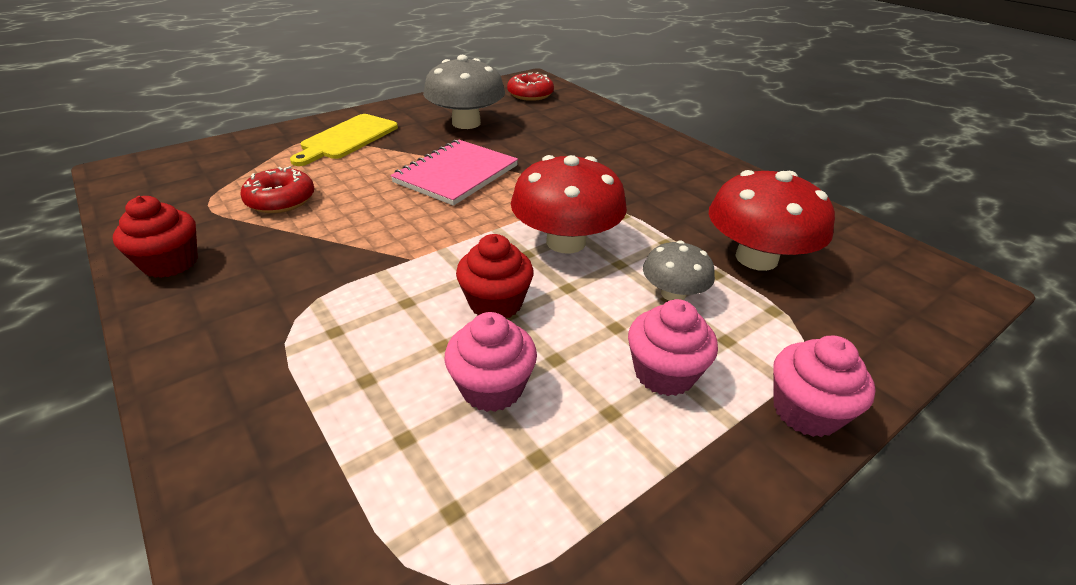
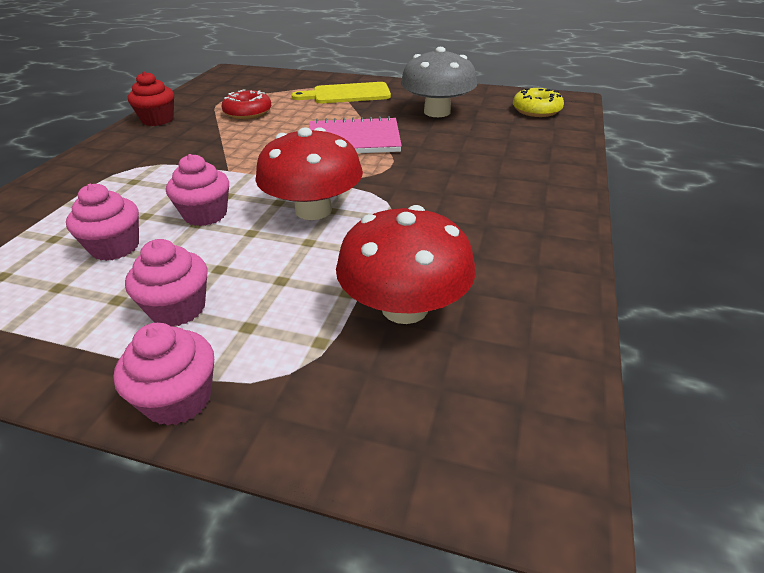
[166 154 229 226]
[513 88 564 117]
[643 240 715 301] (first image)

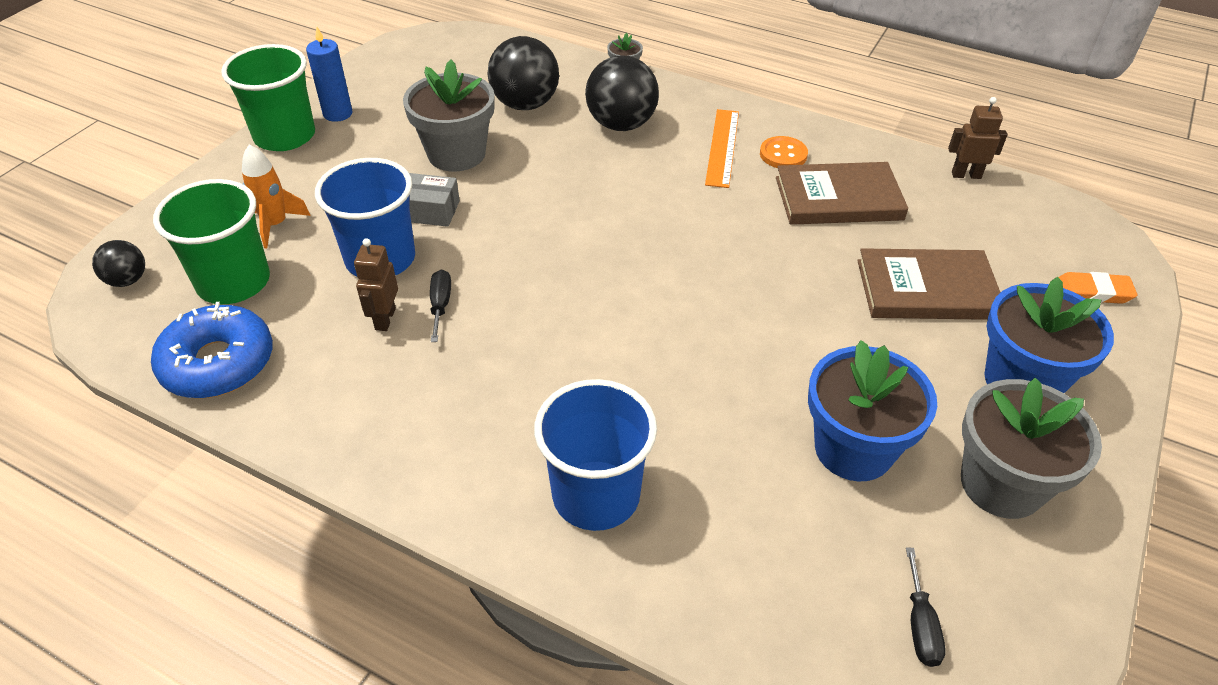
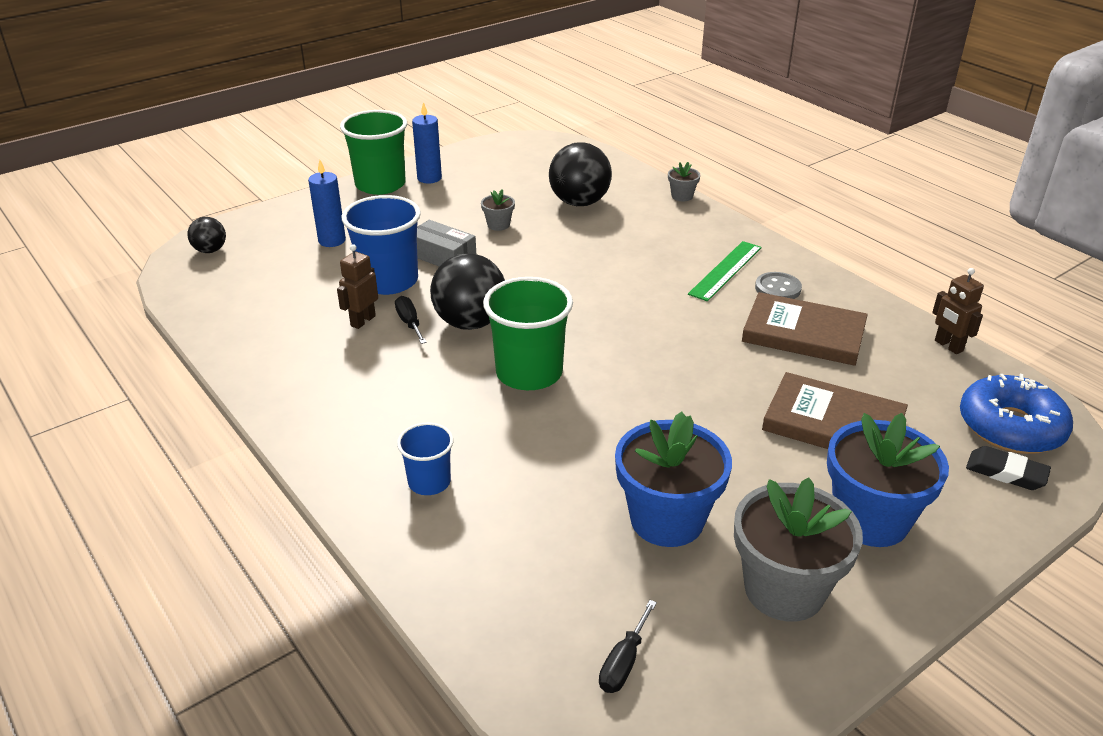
[960 374 1073 454]
[483 277 573 390]
[308 160 346 247]
[481 189 515 231]
[395 296 427 344]
[397 423 454 495]
[430 253 505 330]
[688 241 762 301]
[755 272 802 299]
[932 268 984 354]
[966 446 1051 490]

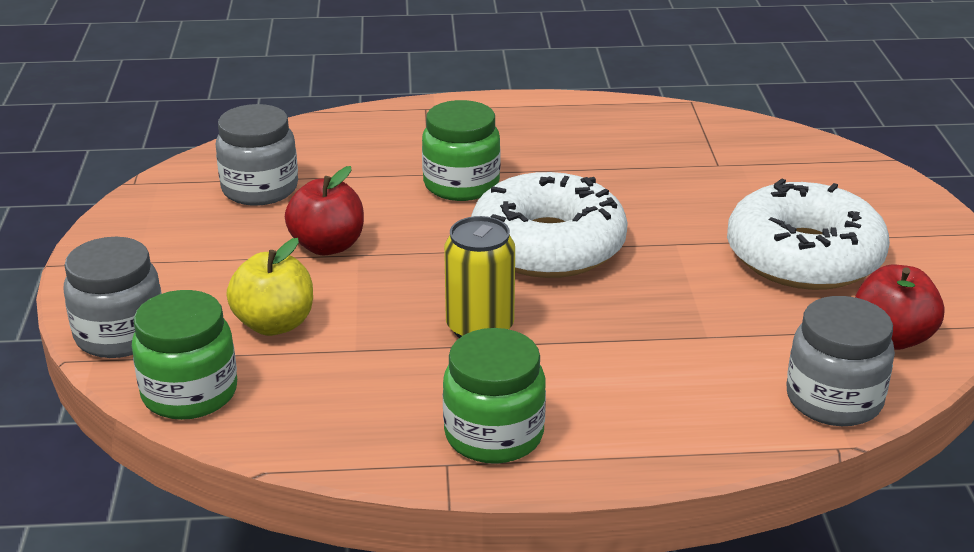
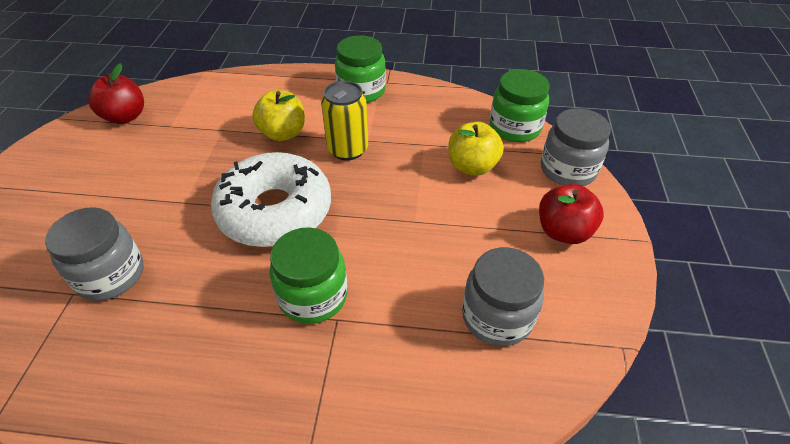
[539 184 604 244]
[727 179 890 290] (first image)
[45 207 144 301]
[252 90 305 141]

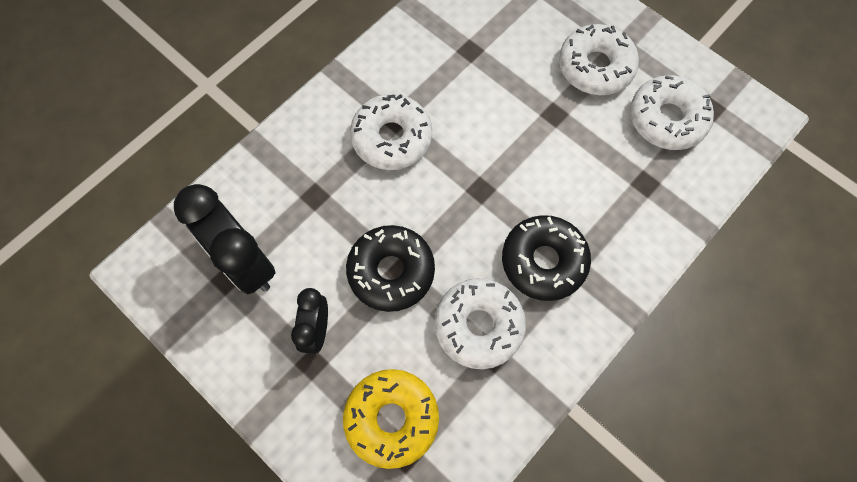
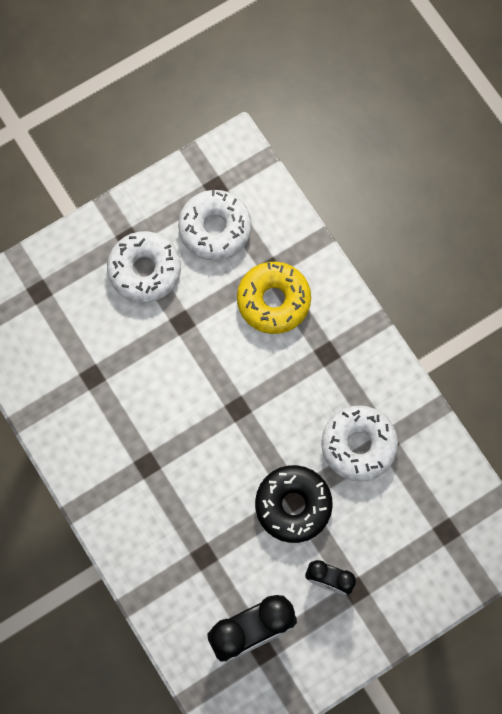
[237 262 311 334]
[350 94 432 170] (first image)
[502 215 591 301] (first image)

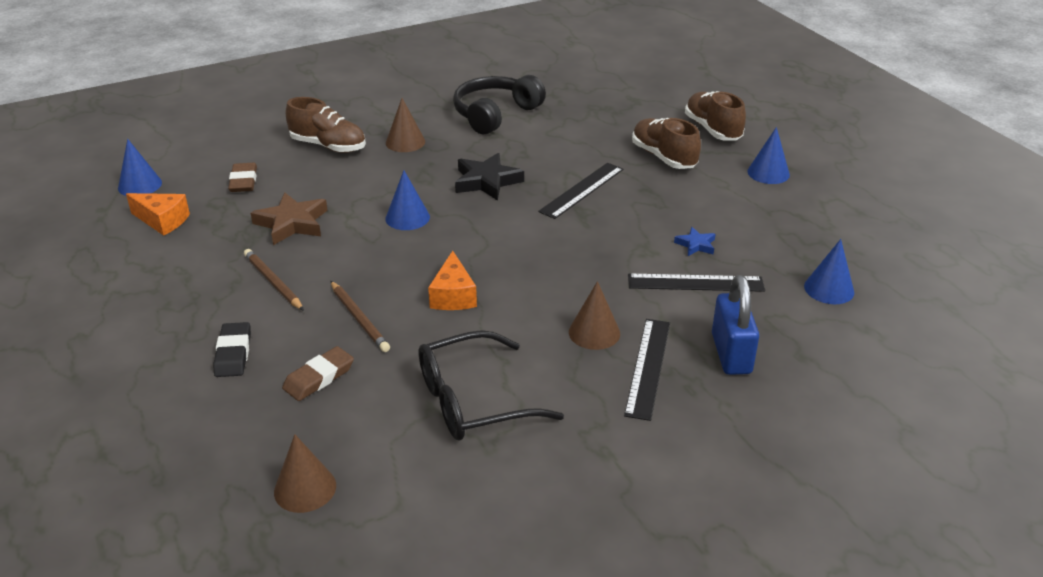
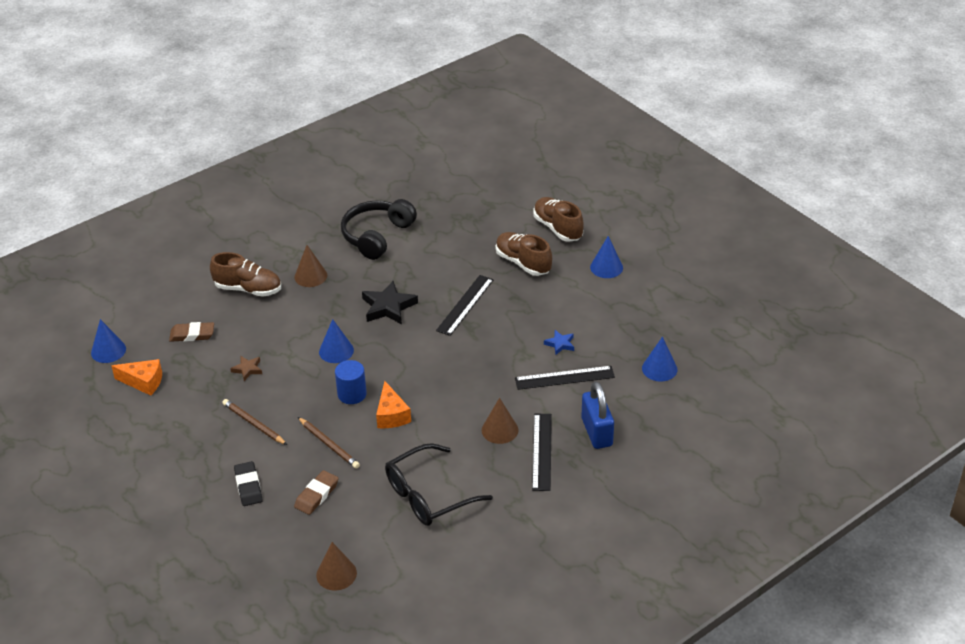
[169 322 214 342]
[230 356 262 381]
[335 360 367 404]

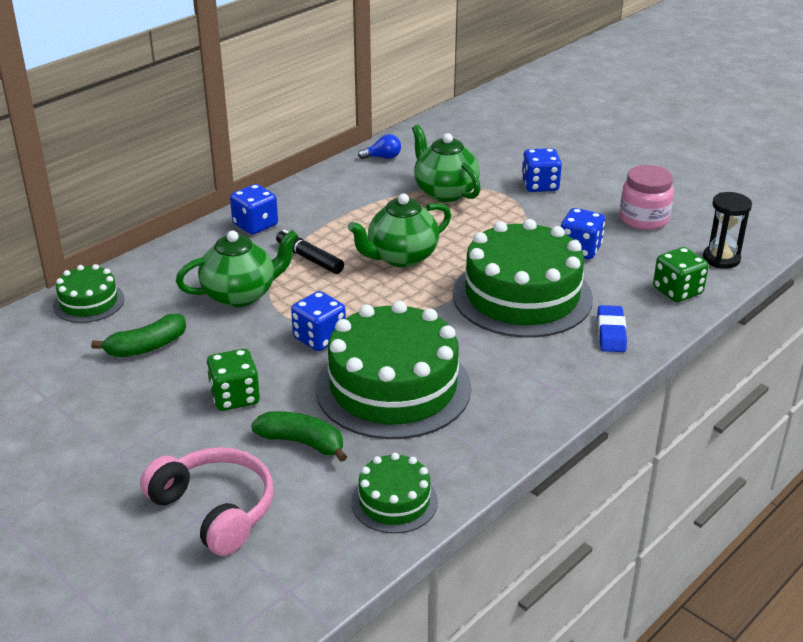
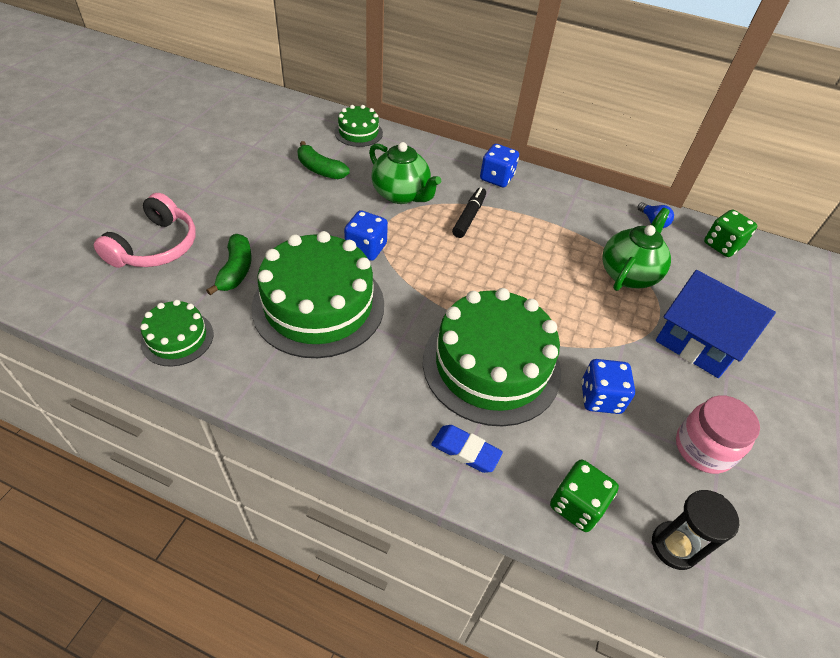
[704 210 757 257]
[348 194 451 267] (first image)
[656 270 776 378]
[431 425 503 473]

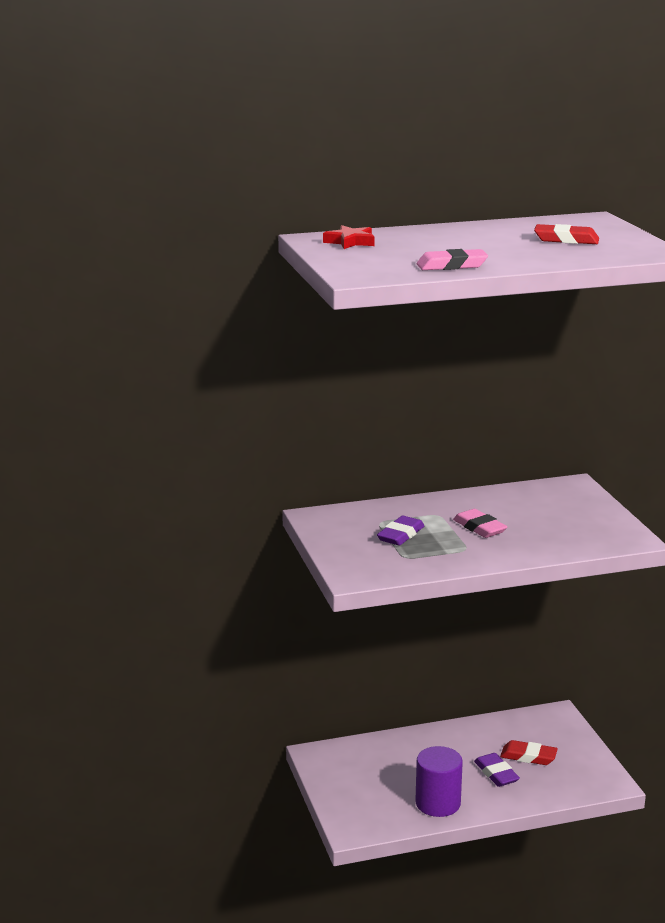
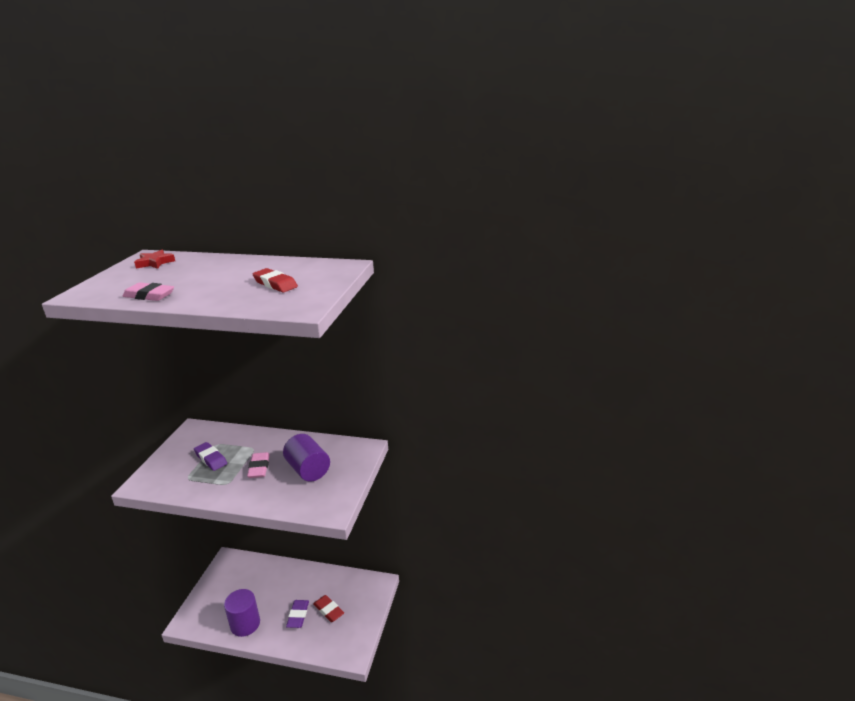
[194 442 227 471]
[283 434 330 482]

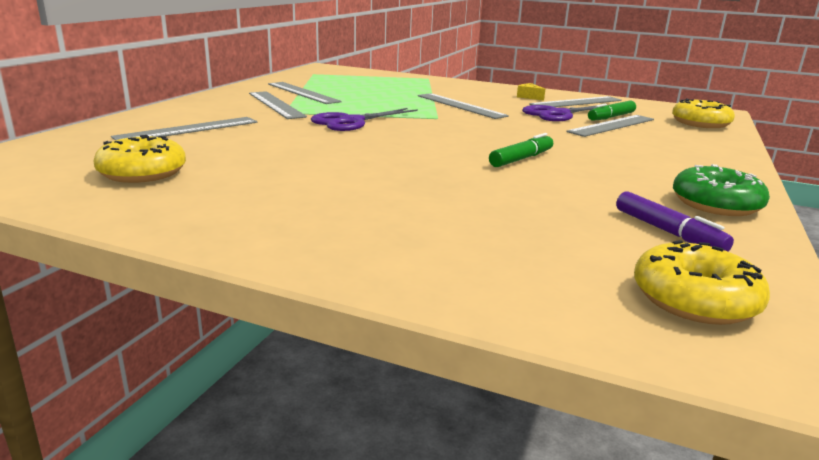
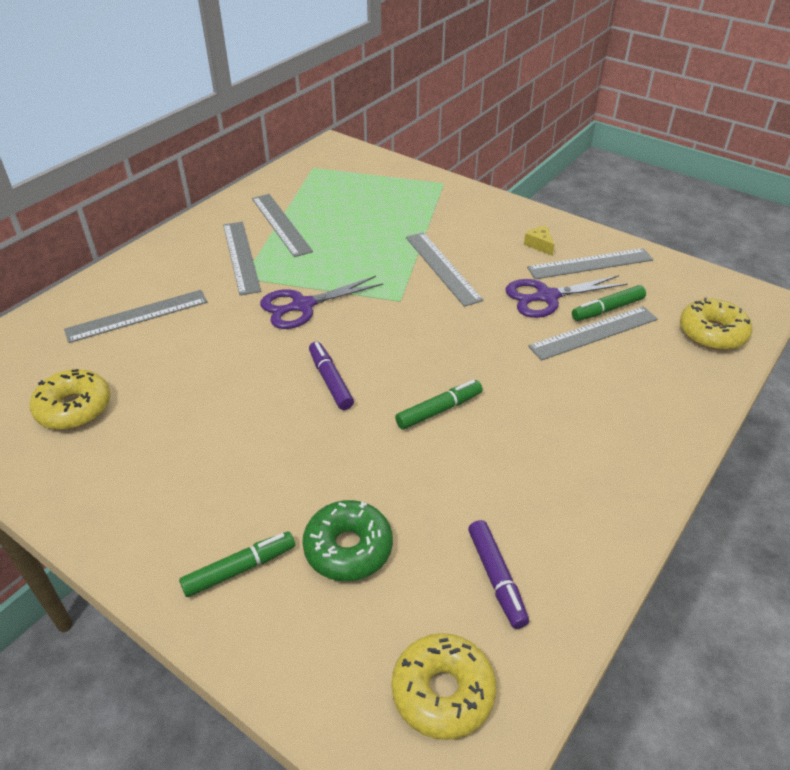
[302 500 393 581]
[179 531 295 597]
[309 341 354 410]

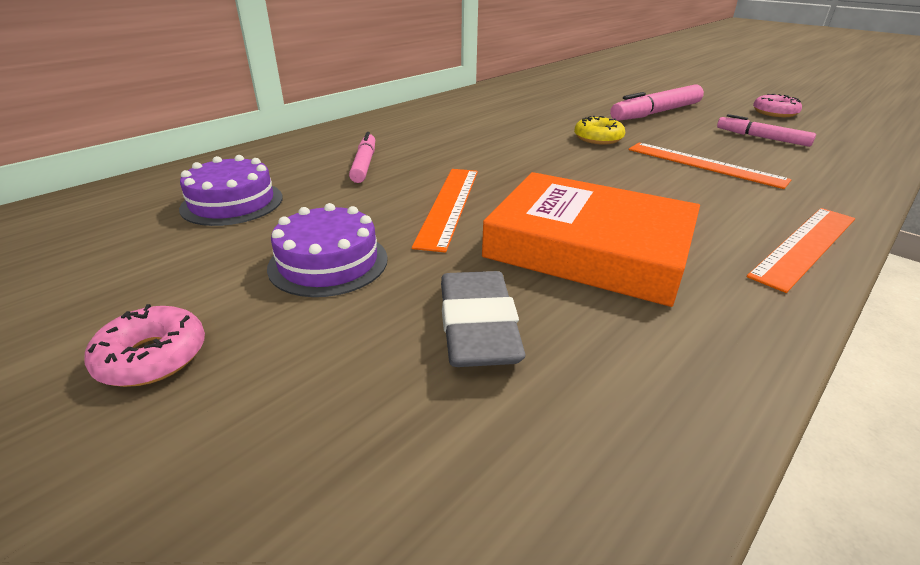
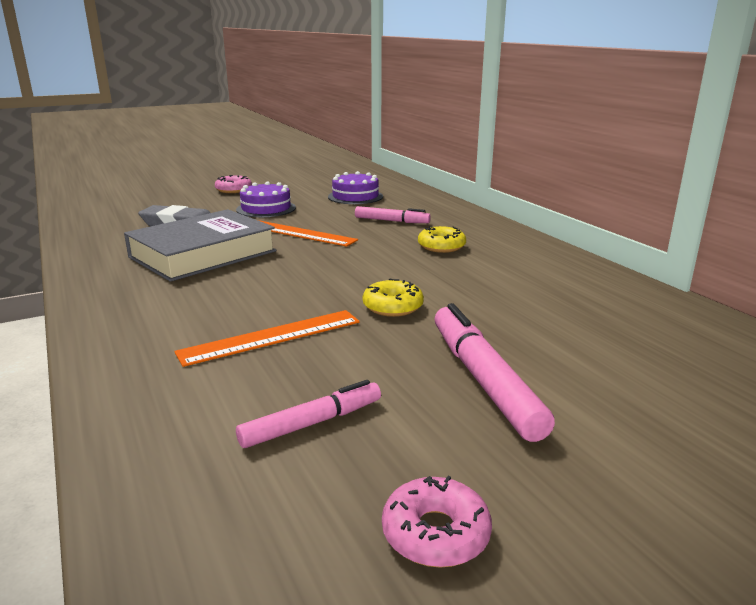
[124 209 276 282]
[747 208 855 293] (first image)
[418 226 466 253]

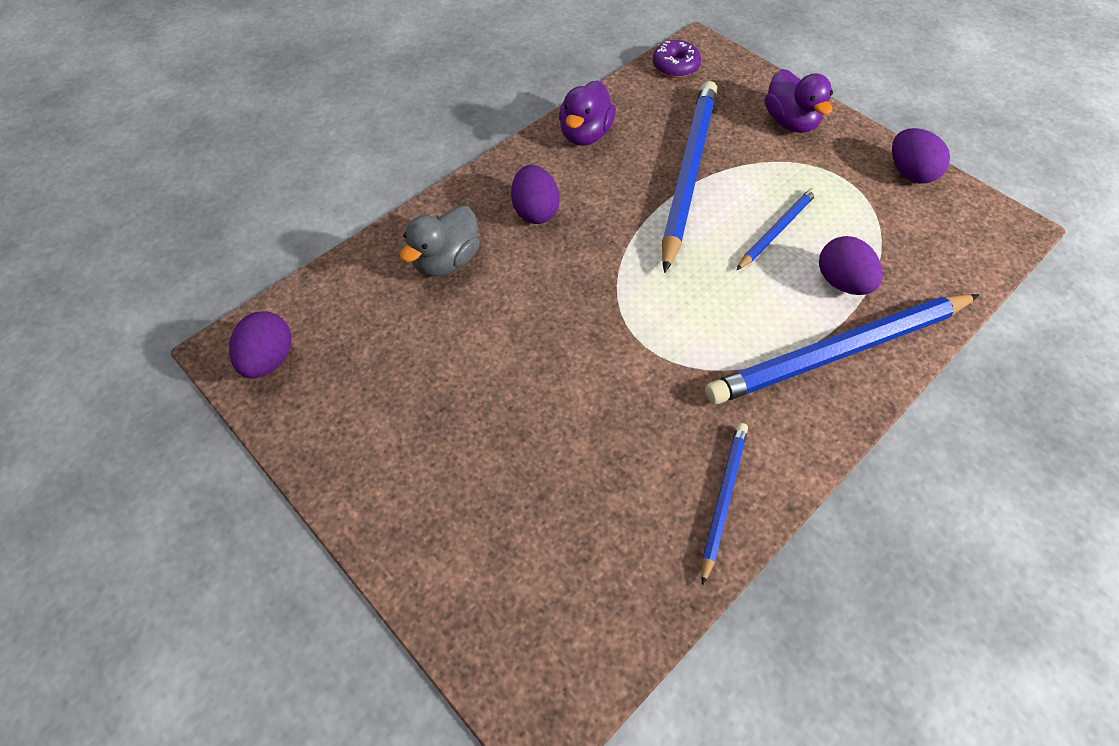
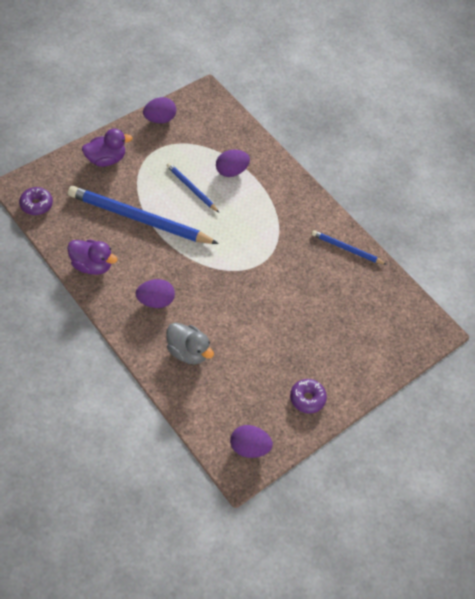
[705 294 979 405] (first image)
[290 379 327 413]

